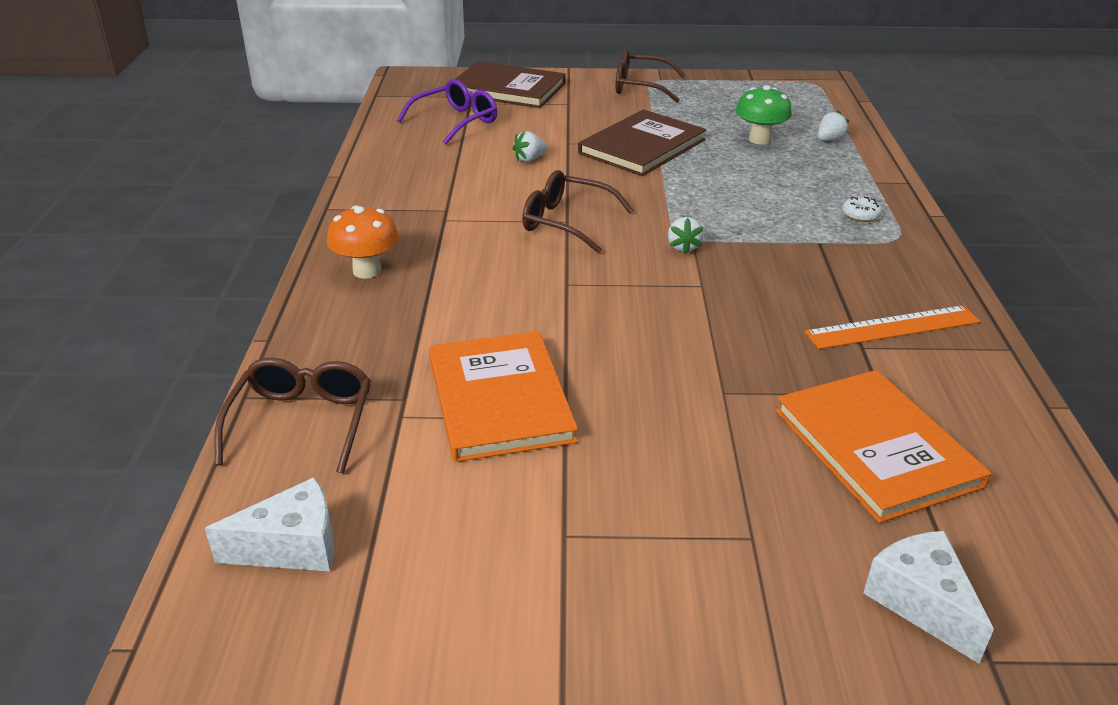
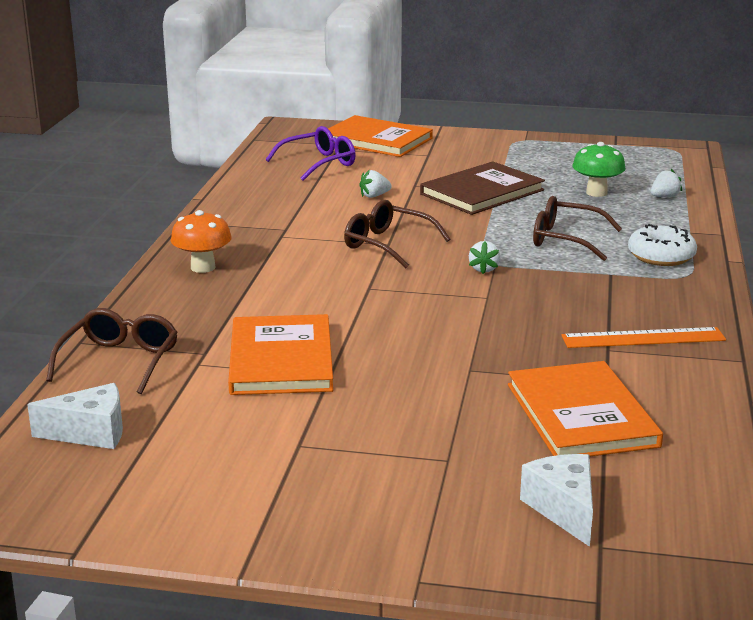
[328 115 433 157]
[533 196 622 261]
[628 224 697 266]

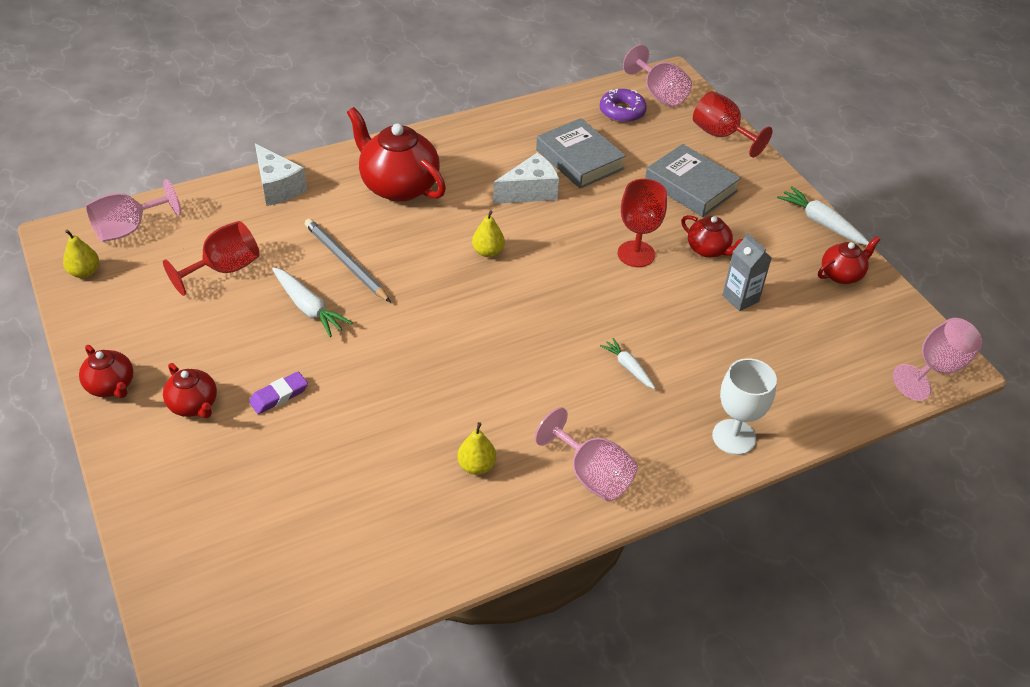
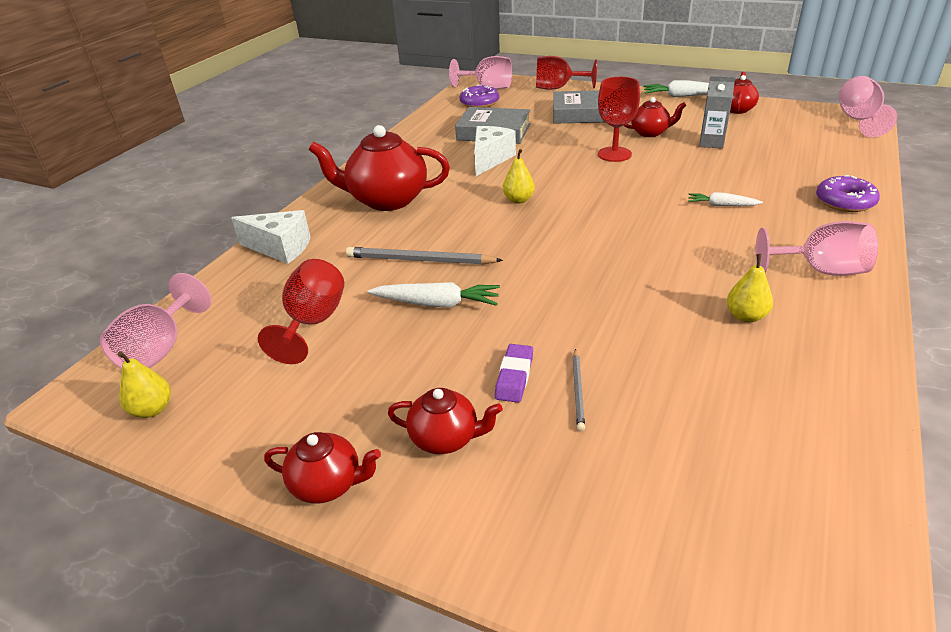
[816 175 880 212]
[573 349 585 431]

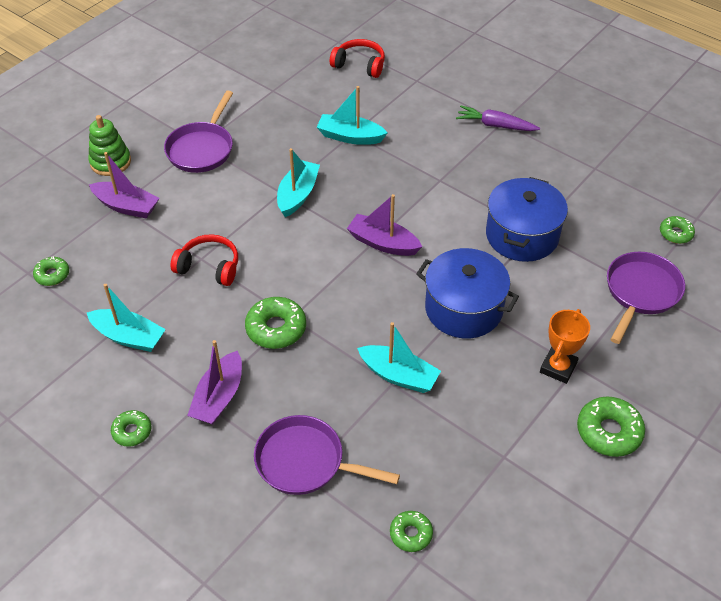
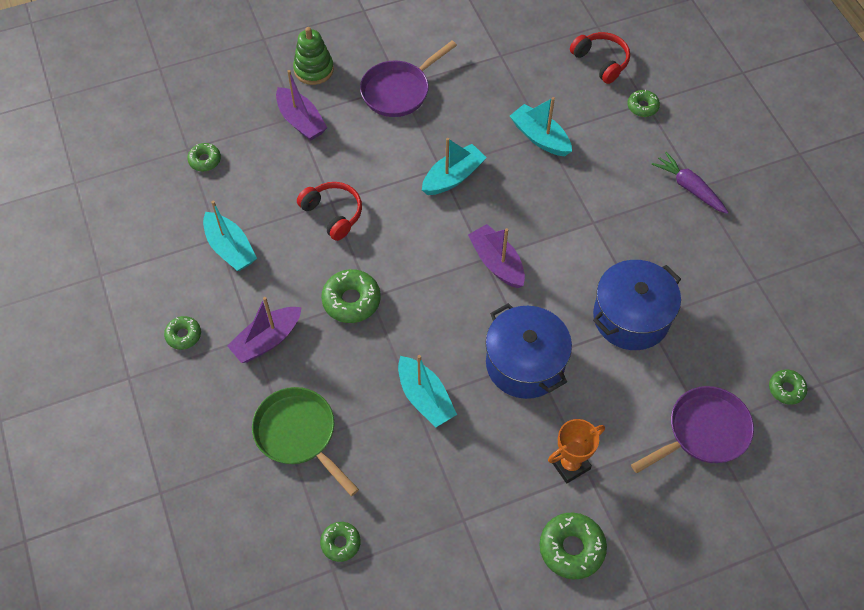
[252 387 359 496]
[628 90 660 117]

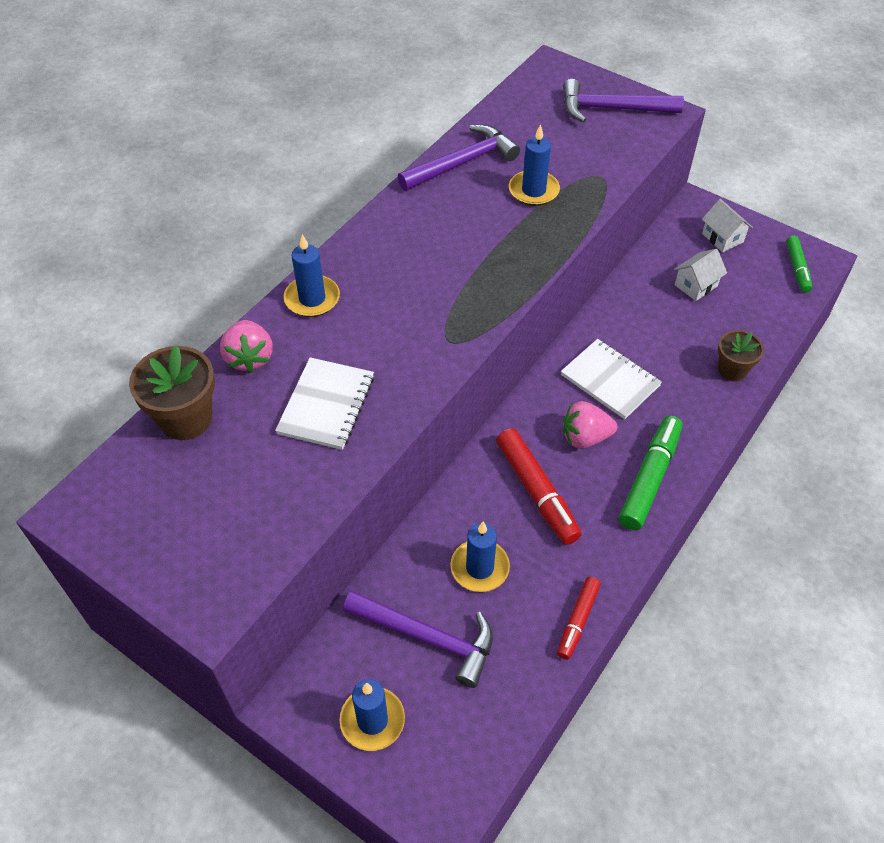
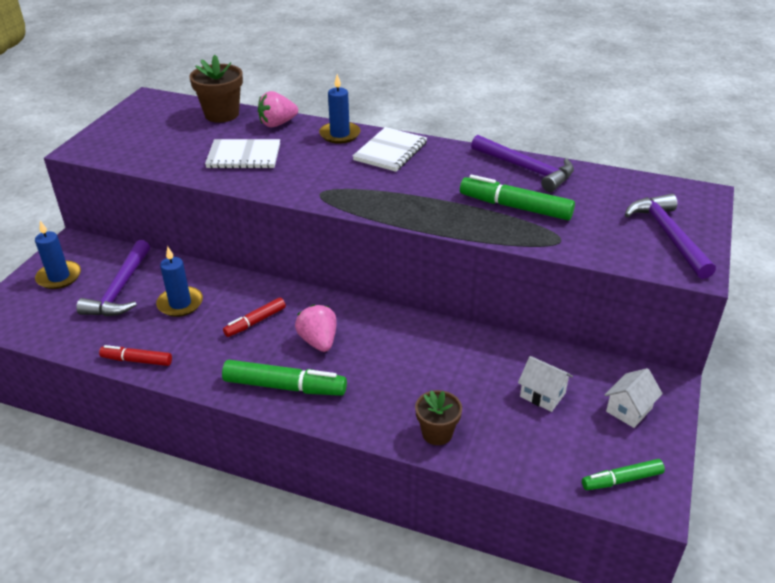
[223 298 286 337]
[460 175 575 220]
[353 127 427 172]

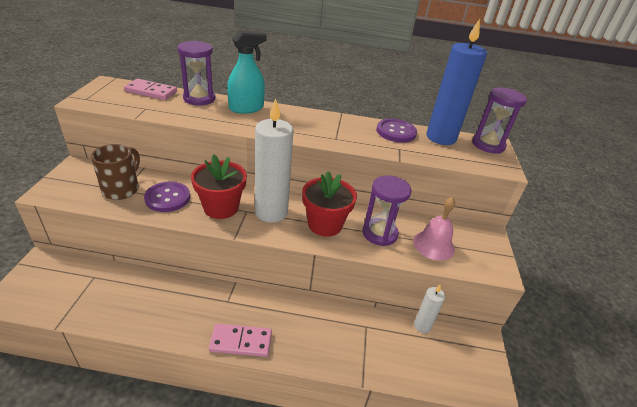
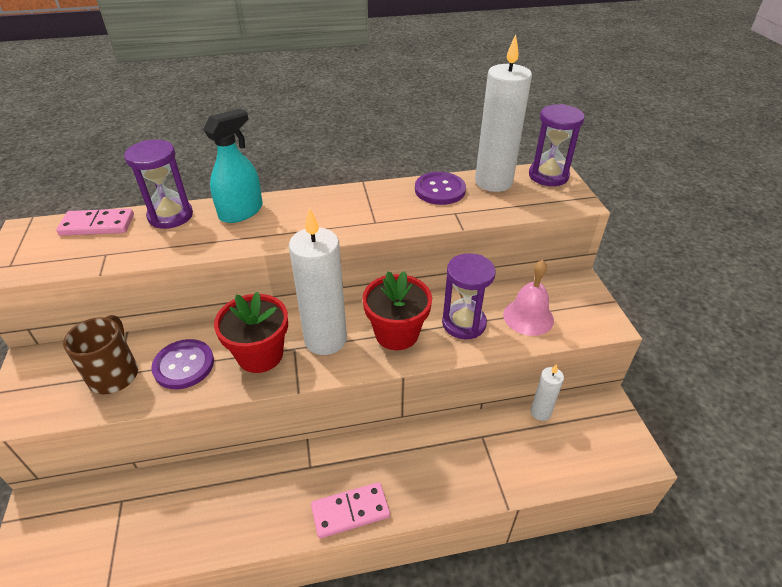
[475 35 532 192]

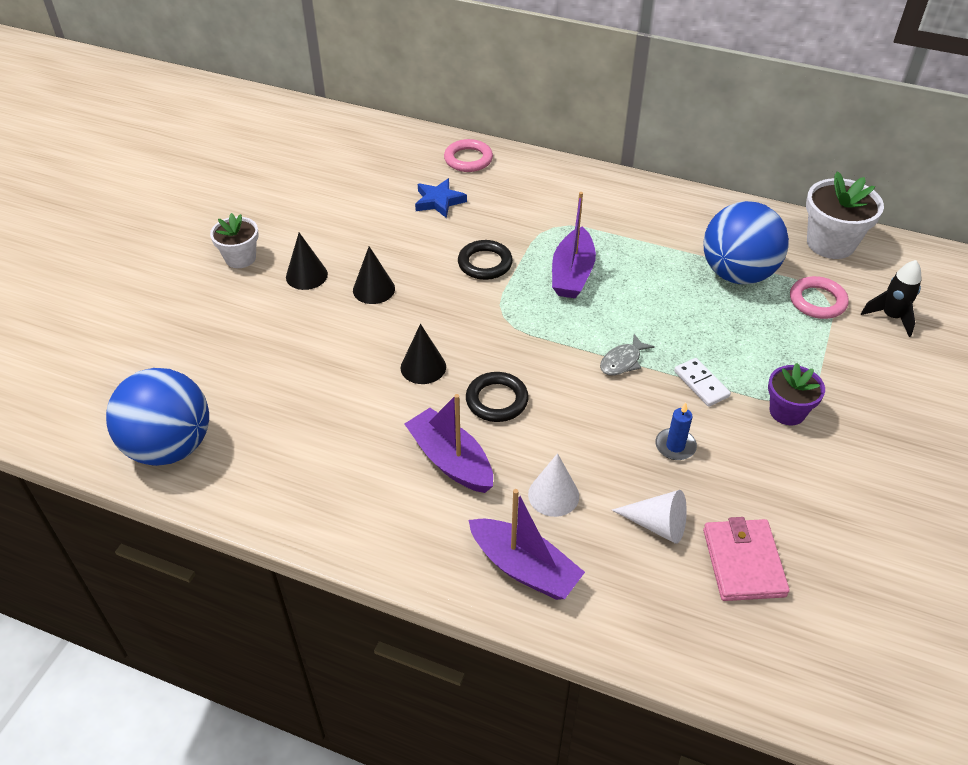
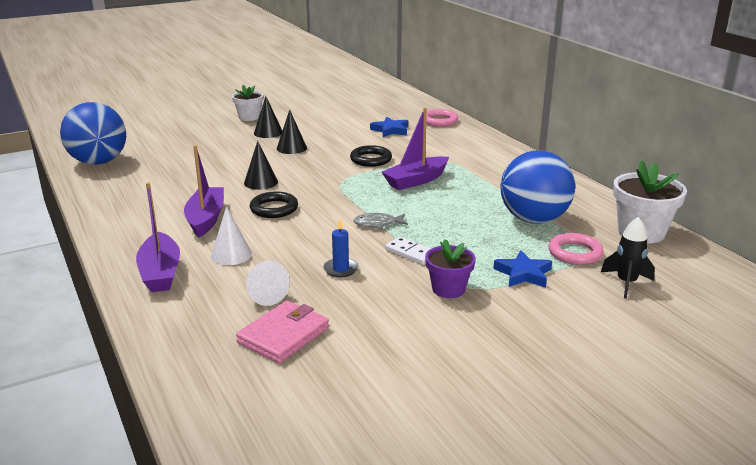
[385 237 431 265]
[493 250 552 288]

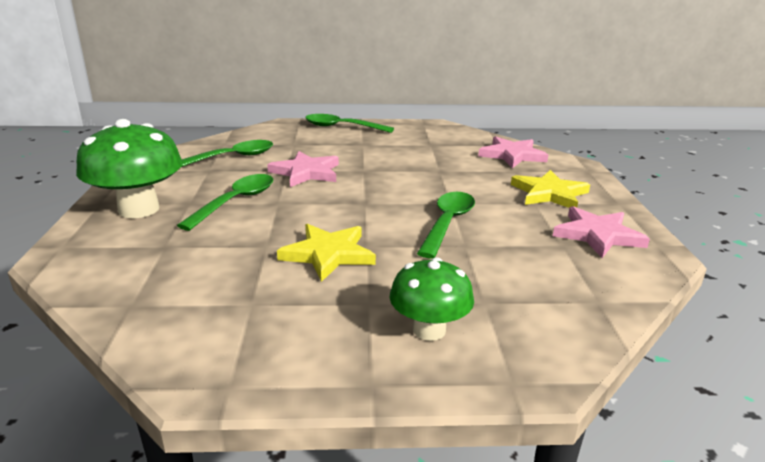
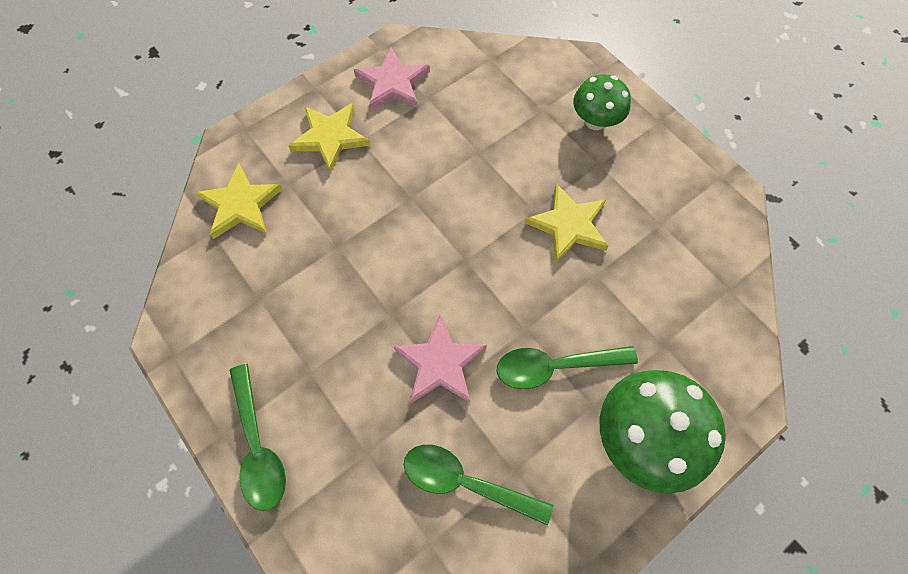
[417 192 475 258] (first image)
[196 163 282 239]

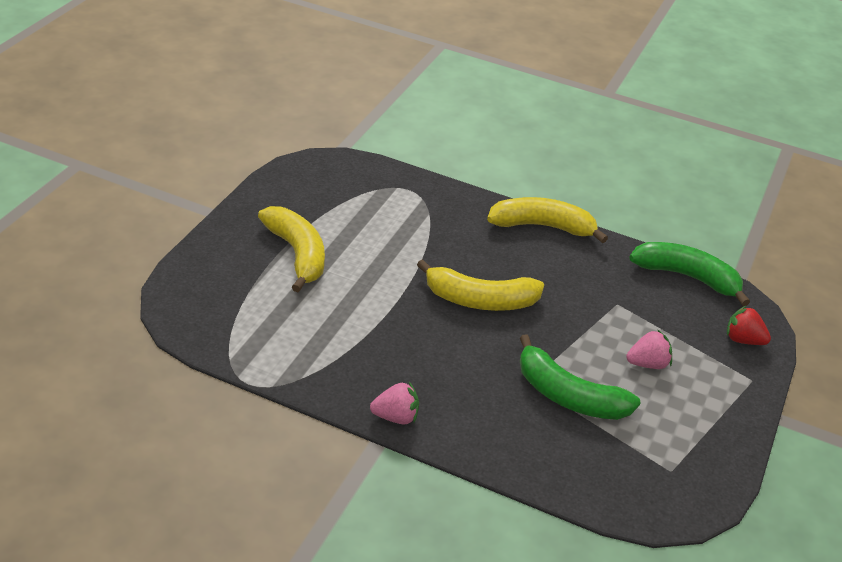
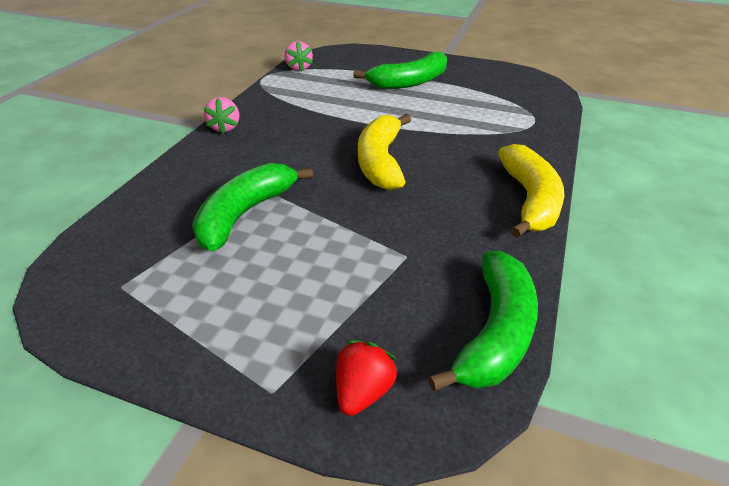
[353 51 447 89]
[285 41 313 72]

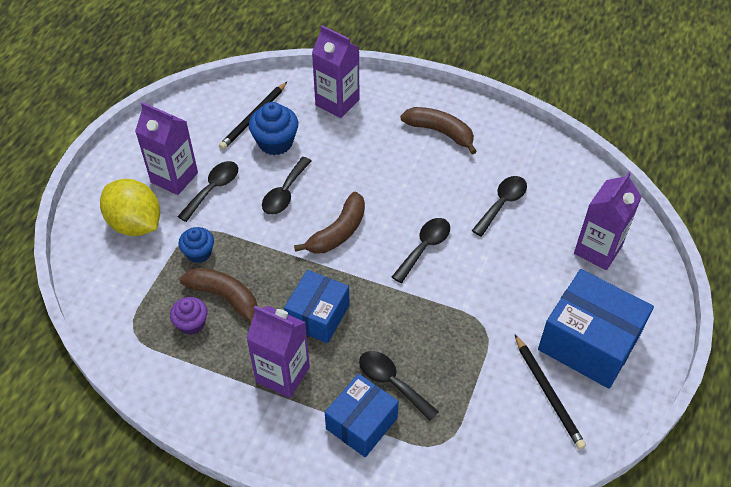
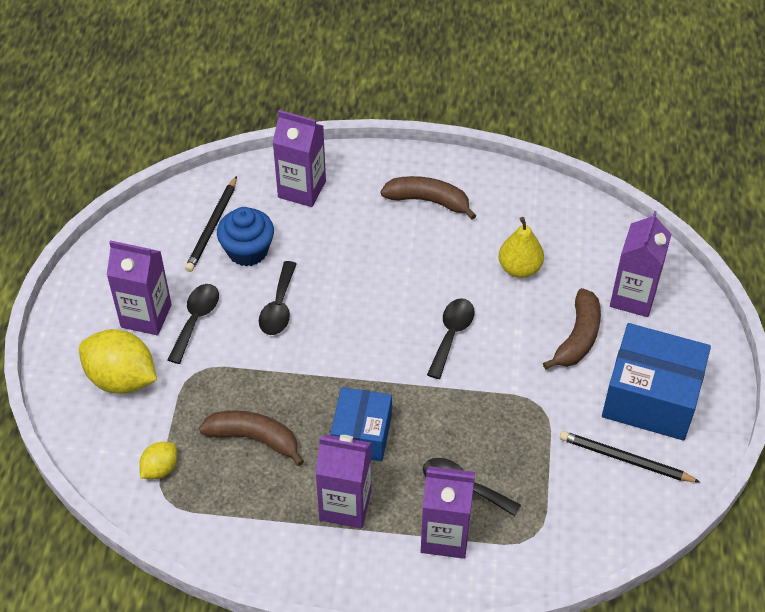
[170 297 207 335] (first image)
[179 227 214 263] (first image)
[543 288 601 369]
[421 466 475 559]
[499 217 544 278]
[560 431 700 482]
[139 442 177 479]

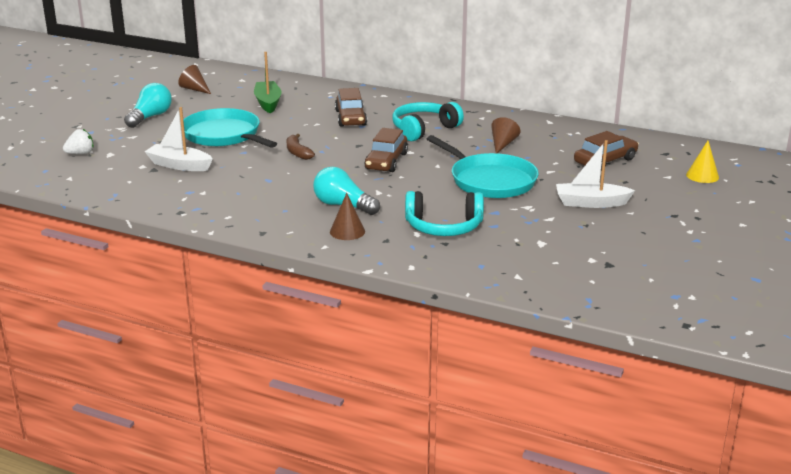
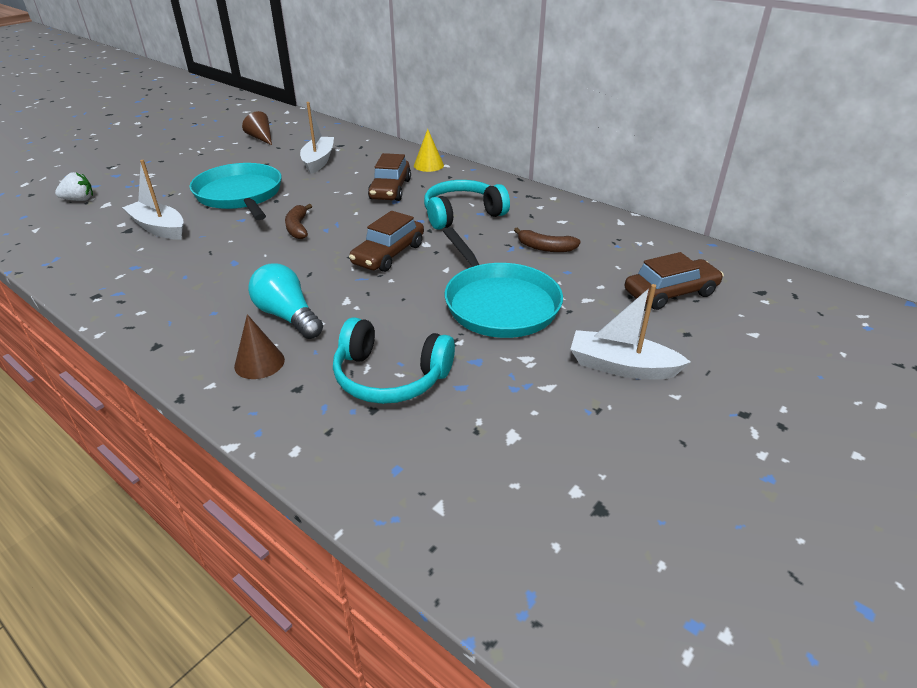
[124 83 172 128] (first image)
[300 102 334 174]
[514 228 581 252]
[414 129 444 172]

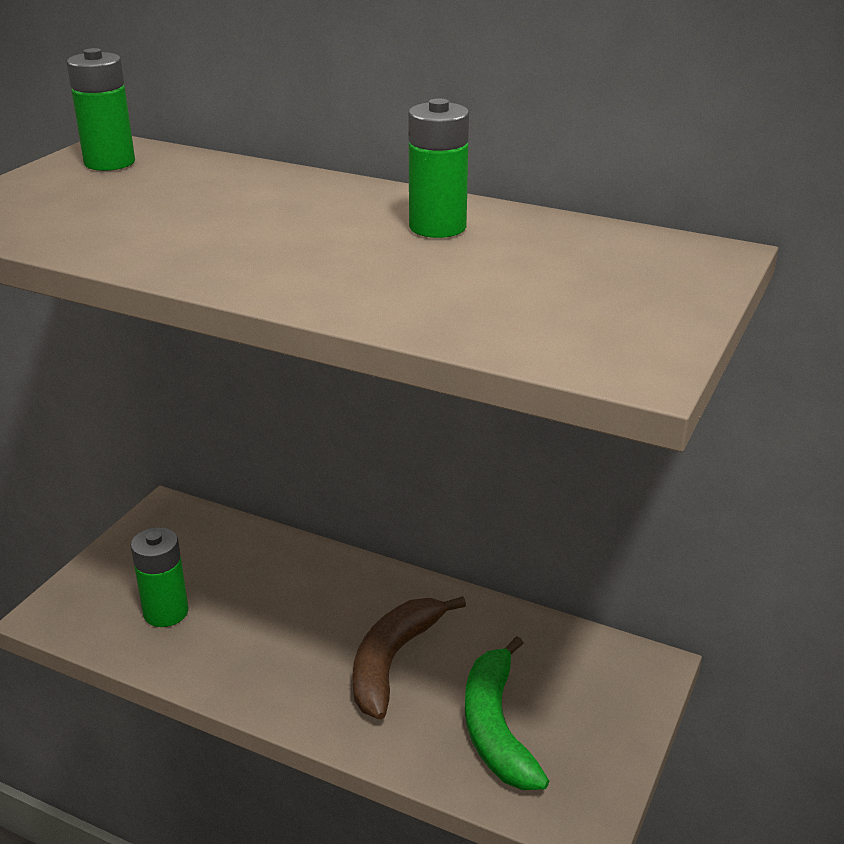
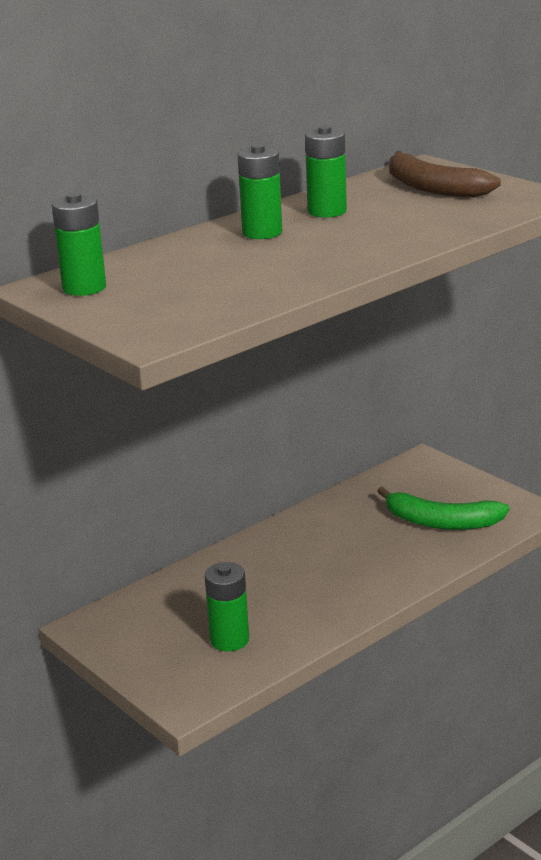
[389 151 501 198]
[238 144 282 239]

